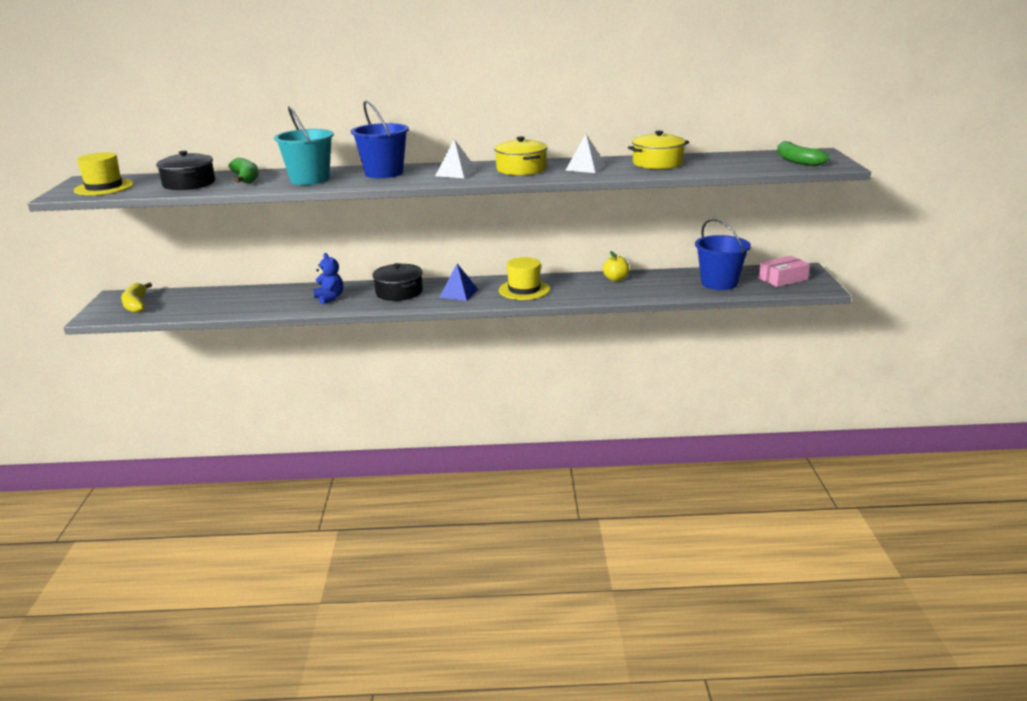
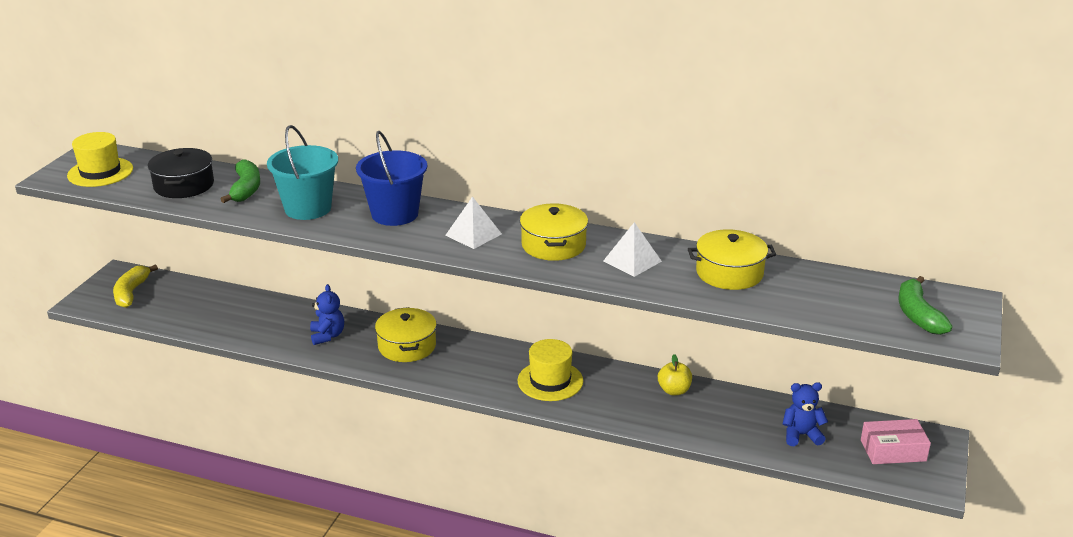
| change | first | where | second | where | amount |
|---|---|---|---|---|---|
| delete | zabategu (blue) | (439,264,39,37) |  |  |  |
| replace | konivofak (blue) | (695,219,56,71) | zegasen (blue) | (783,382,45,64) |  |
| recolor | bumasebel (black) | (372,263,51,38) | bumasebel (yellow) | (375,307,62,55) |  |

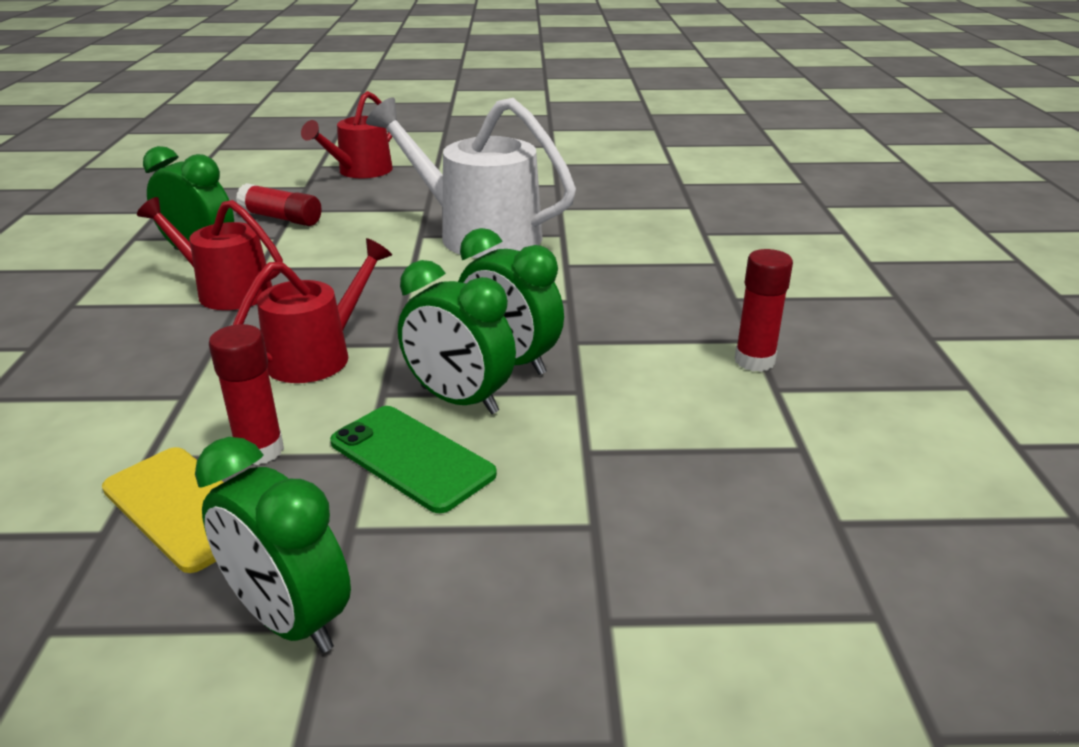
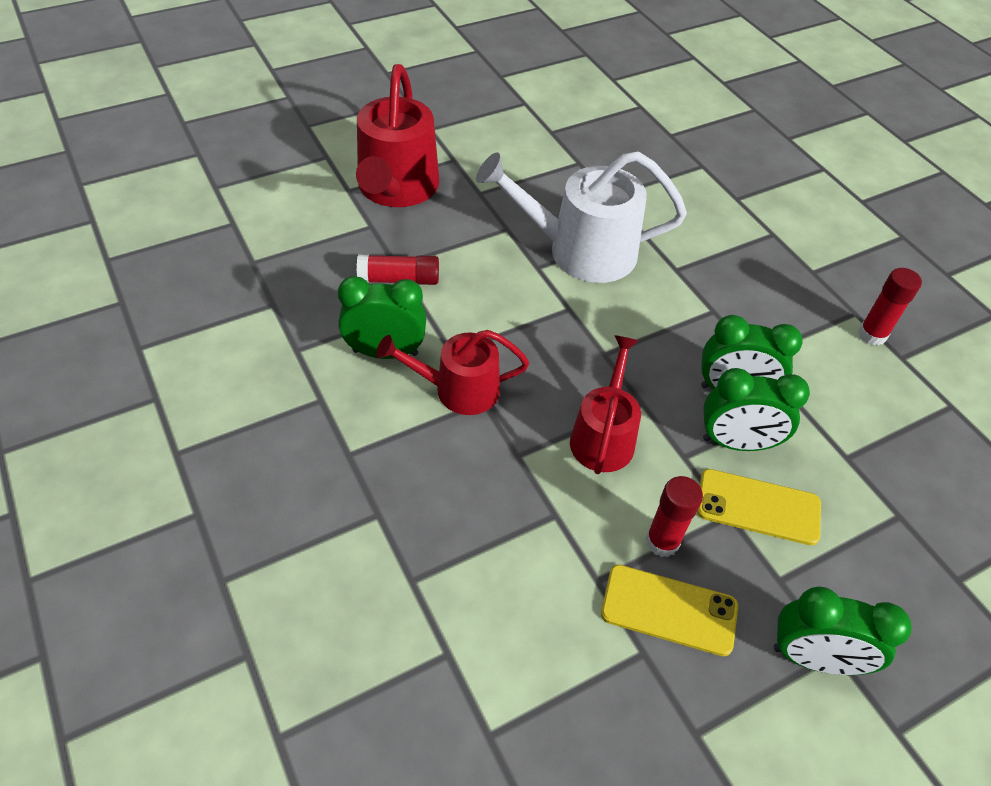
| change | first | where | second | where | amount |
|---|---|---|---|---|---|
| recolor | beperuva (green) | (330,406,167,107) | beperuva (yellow) | (697,469,124,76) |  |
| resize | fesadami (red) | (301,91,92,87) |  | (356,64,83,143) | x1.59 |

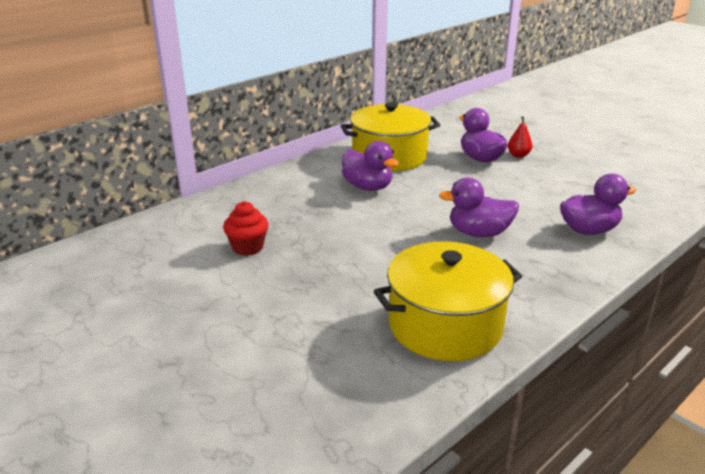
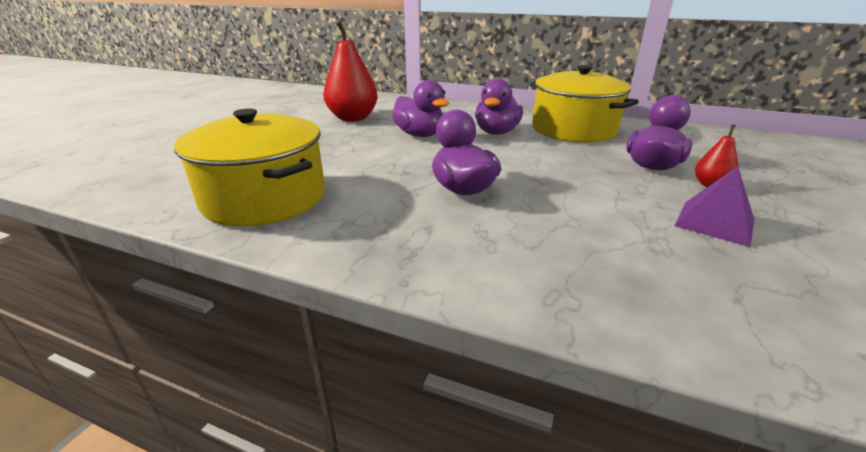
| change | first | where | second | where | amount |
|---|---|---|---|---|---|
| insert |  |  | zabategu (purple) | (675,166,79,81) |  |
| move | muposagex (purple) | (560,174,76,61) |  | (392,80,57,57) |  |
| replace | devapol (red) | (223,201,46,55) | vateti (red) | (323,21,55,101) |  |

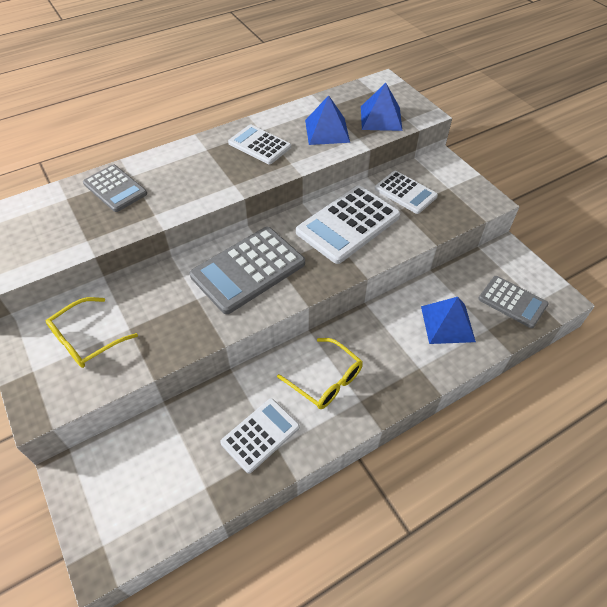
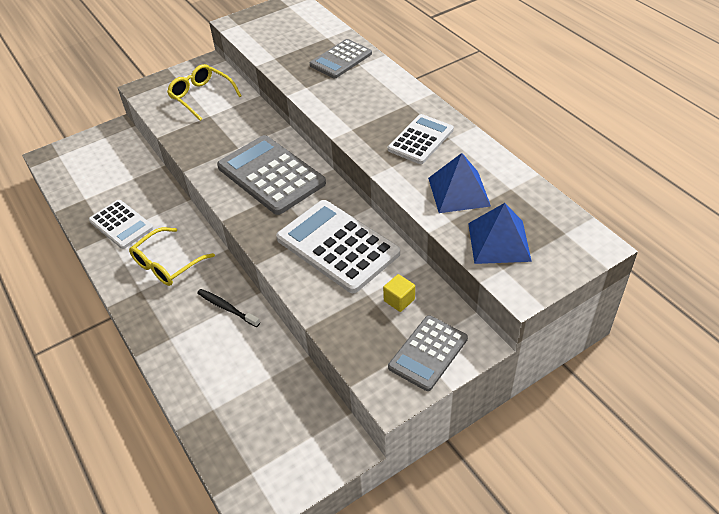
| change | first | where | second | where | amount |
|---|---|---|---|---|---|
| delete | zabategu (blue) | (421,297,55,47) |  |  |  |
| insert |  |  | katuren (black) | (197,289,63,38) |  |
| move | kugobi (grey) | (478,276,71,52) |  | (388,315,80,76) |  |
| replace | kugobi (white) | (375,171,63,43) | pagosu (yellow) | (383,274,32,38) |  |

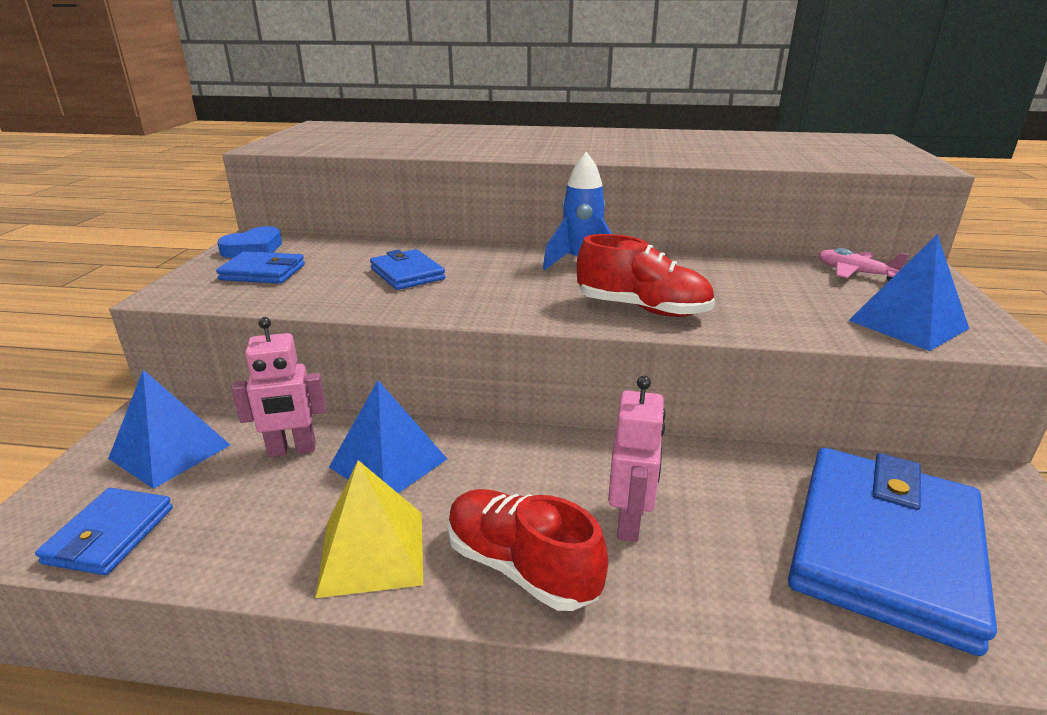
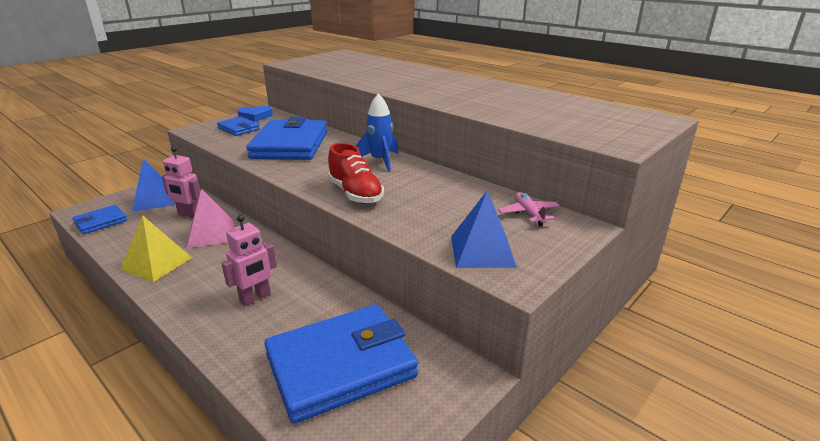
| change | first | where | second | where | amount |
|---|---|---|---|---|---|
| delete | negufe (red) | (448,489,160,122) |  |  |  |
| recolor | zabategu (blue) | (329,380,118,113) | zabategu (pink) | (187,189,47,59) |  |
| resize | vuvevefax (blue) | (370,249,75,41) |  | (246,117,81,43) | x2.06 |

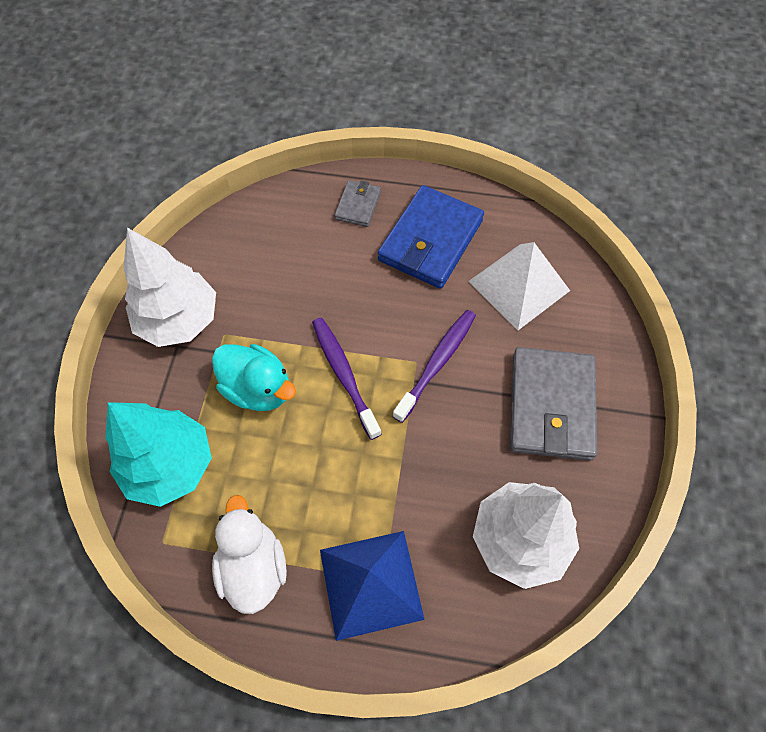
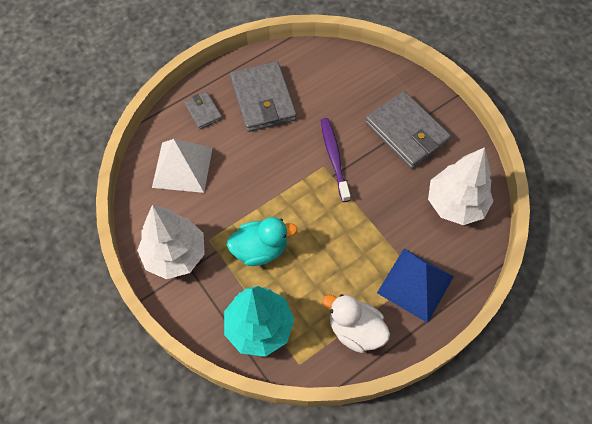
| change | first | where | second | where | amount |
|---|---|---|---|---|---|
| delete | katuren (purple) | (312,317,70,123) |  |  |  |
| move | zabategu (white) | (468,242,102,88) |  | (152,139,61,54) |  |
| recolor | vuvevefax (blue) | (378,185,106,104) | vuvevefax (grey) | (230,61,67,71) |  |

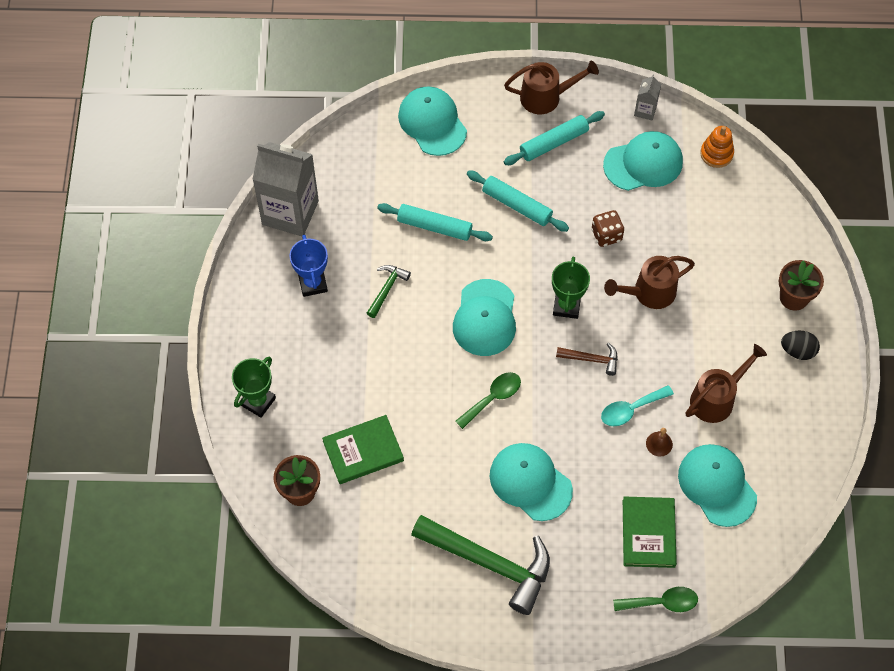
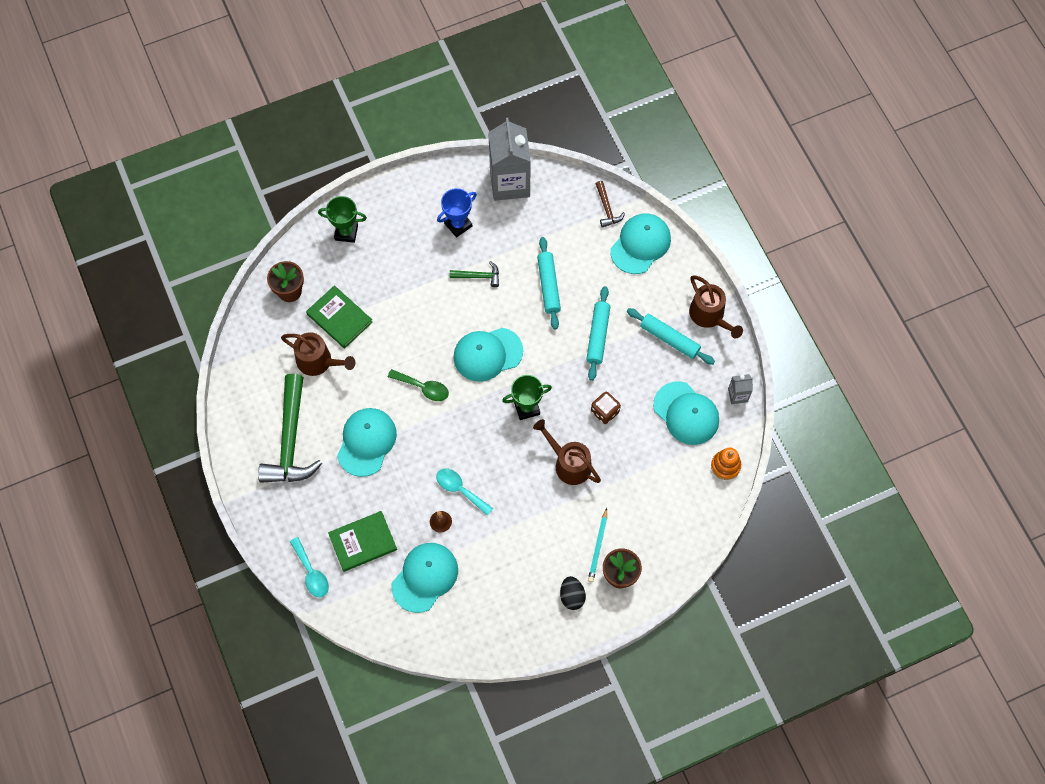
| change | first | where | second | where | amount |
|---|---|---|---|---|---|
| insert |  |  | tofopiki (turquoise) | (588,508,19,74) |  |
| move | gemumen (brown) | (556,343,62,33) |  | (596,181,29,47) |  |
| move | fesadami (brown) | (685,344,82,79) |  | (281,332,74,44) |  |
| recolor | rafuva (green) | (613,587,85,25) | rafuva (turquoise) | (290,537,39,60) |  |

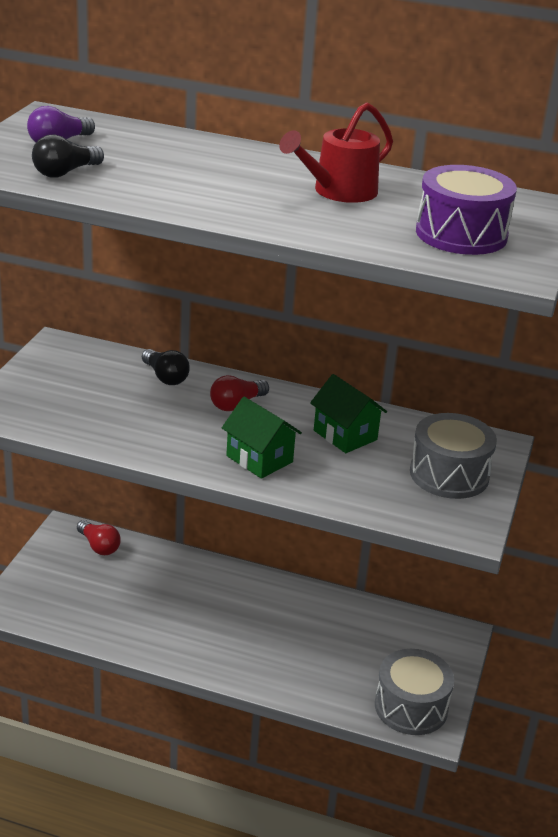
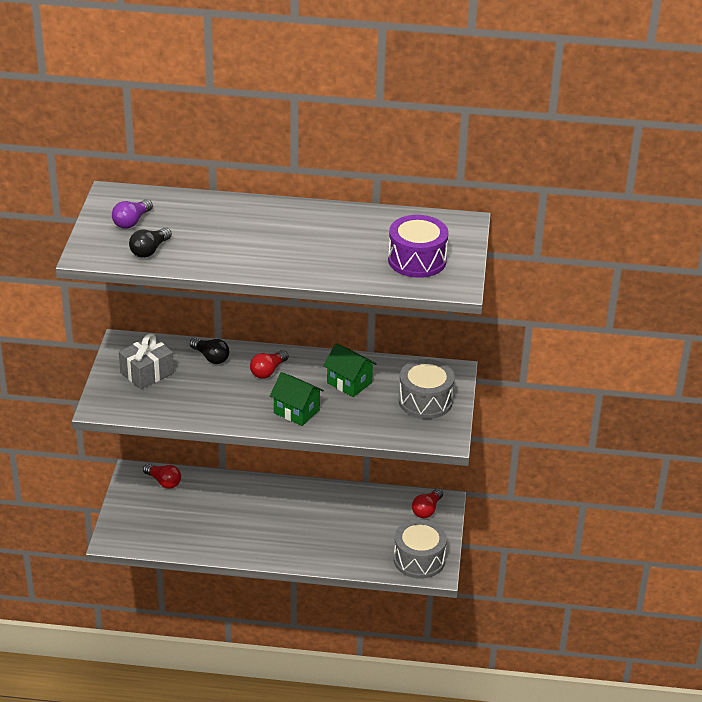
| change | first | where | second | where | amount |
|---|---|---|---|---|---|
| delete | fesadami (red) | (279,102,114,101) |  |  |  |
| insert |  |  | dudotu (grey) | (119,334,55,55) |  |
| insert |  |  | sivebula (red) | (412,488,31,30) |  |

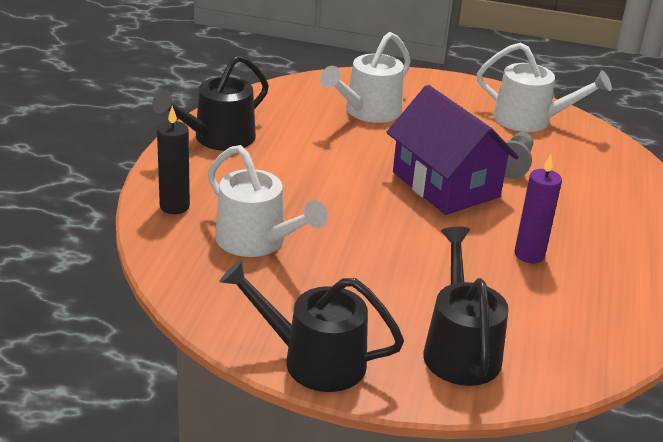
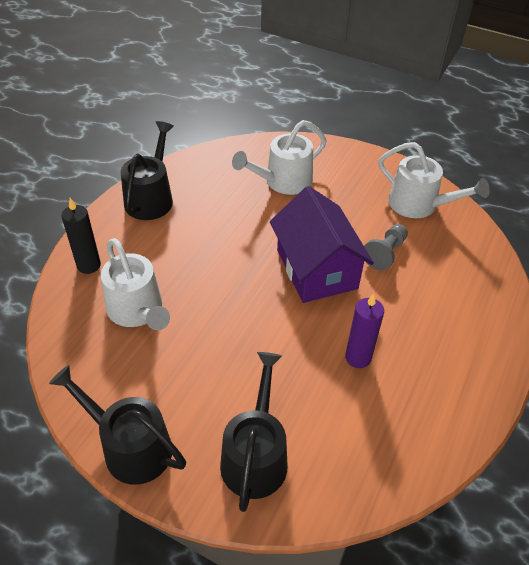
| change | first | where | second | where | amount |
|---|---|---|---|---|---|
| rotate | fesadami (black) | (152,55,117,96) |  | (121,121,53,99) | 135 degrees clockwise |

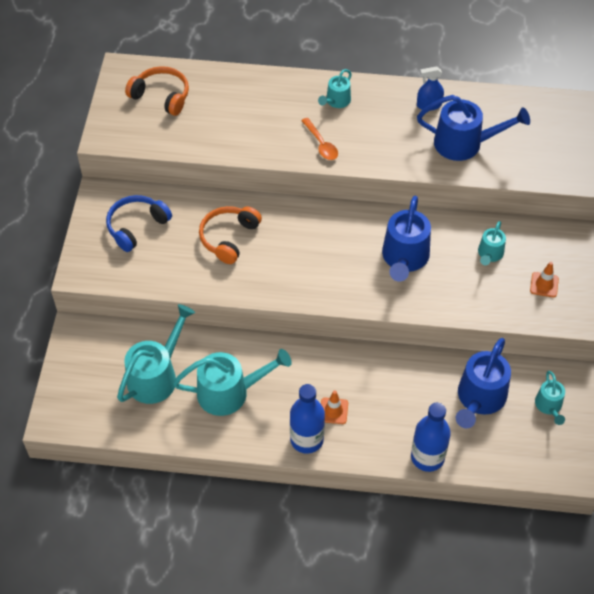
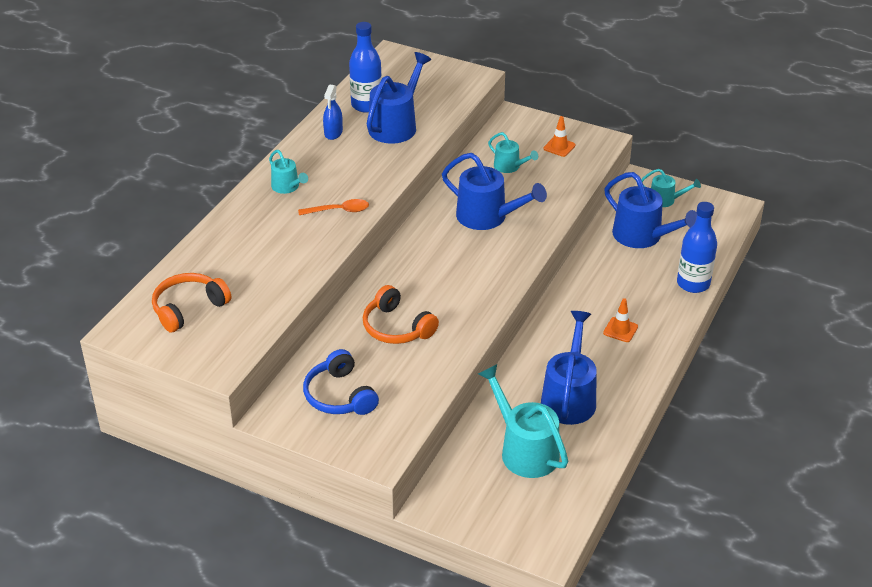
| change | first | where | second | where | amount |
|---|---|---|---|---|---|
| move | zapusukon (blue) | (290,384,35,69) |  | (349,22,33,91) |  |
| recolor | fesadami (turquoise) | (173,349,119,67) | fesadami (blue) | (541,311,56,114) |  |

